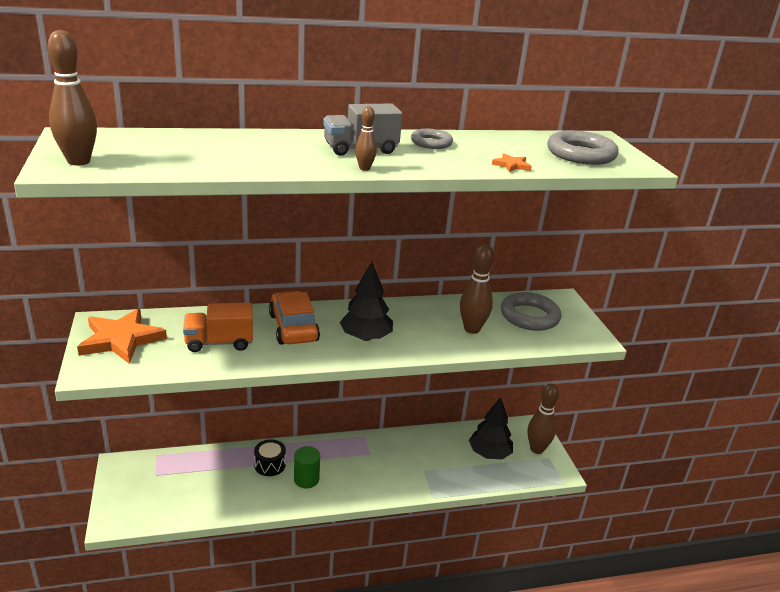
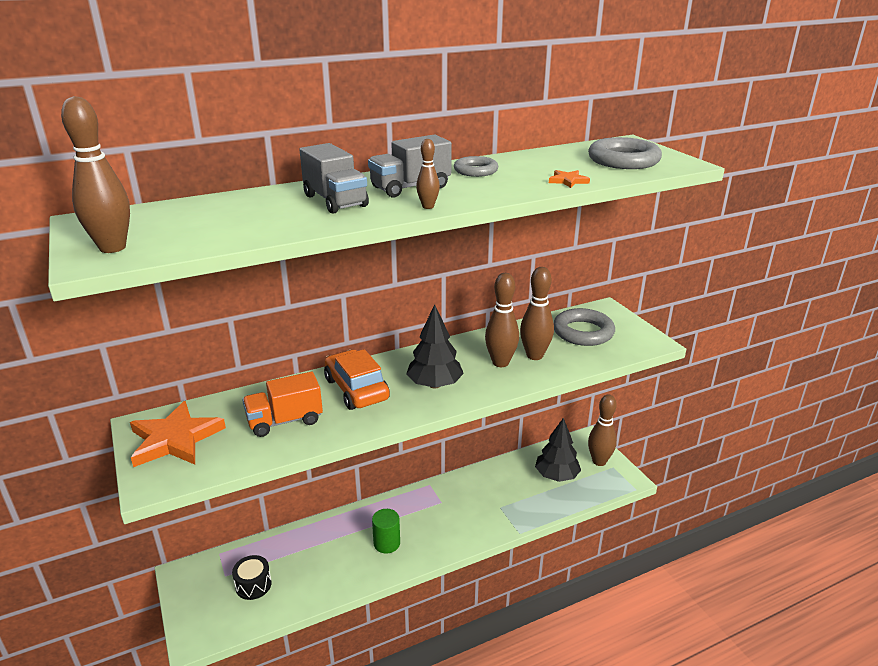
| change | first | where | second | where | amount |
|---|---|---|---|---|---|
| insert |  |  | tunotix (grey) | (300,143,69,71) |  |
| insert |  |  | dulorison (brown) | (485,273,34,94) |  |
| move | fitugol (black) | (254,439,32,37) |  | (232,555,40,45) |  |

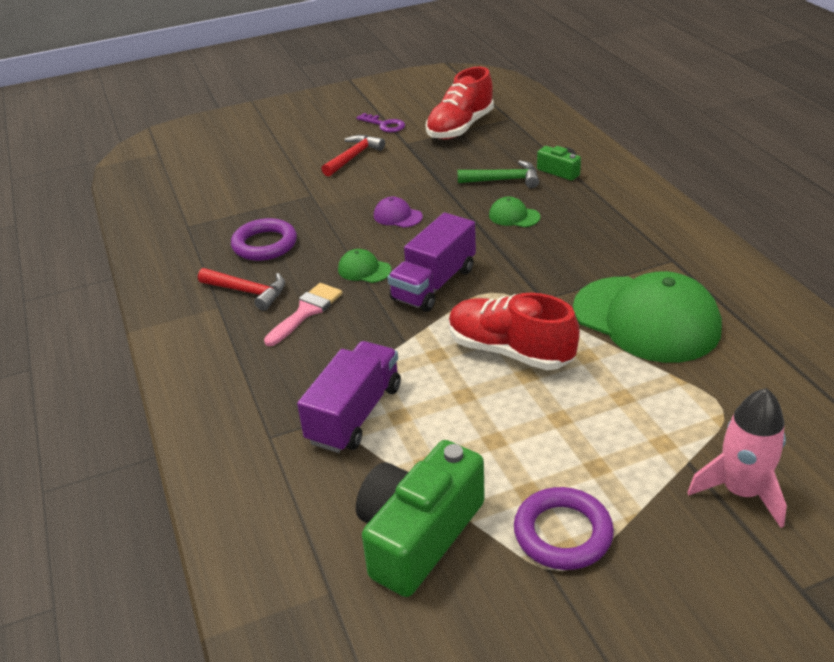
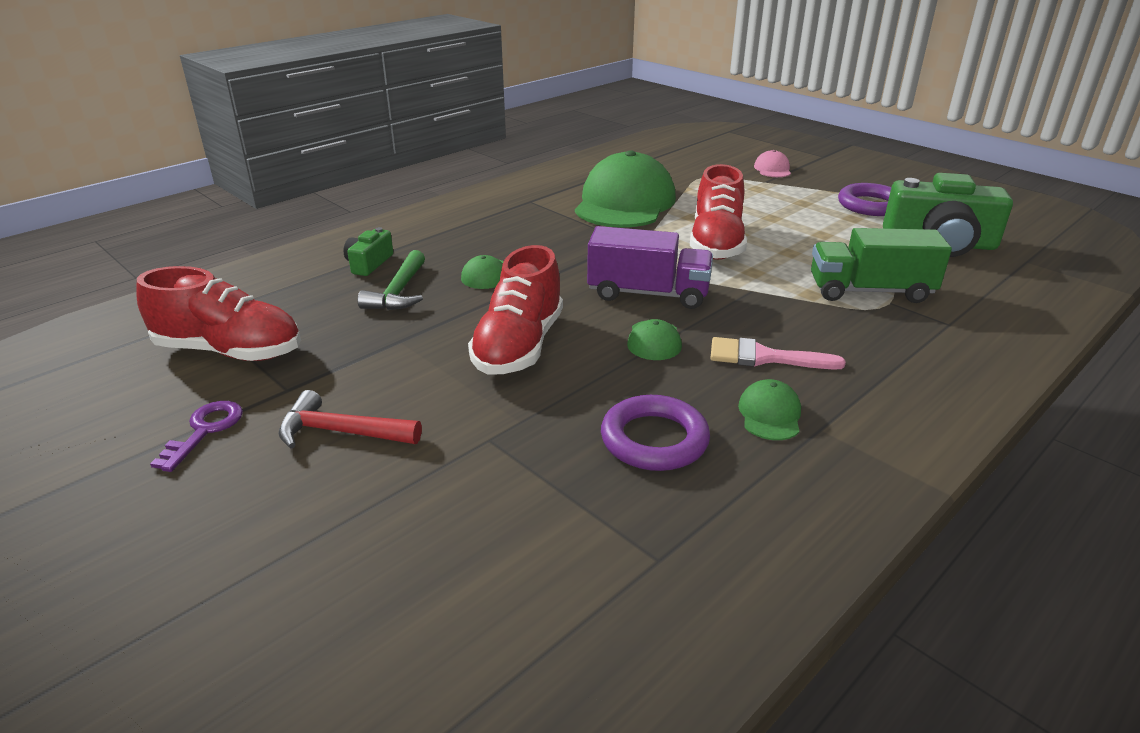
| change | first | where | second | where | amount |
|---|---|---|---|---|---|
| replace | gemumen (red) | (198,268,87,43) | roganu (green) | (738,379,63,61) |  |
| replace | roganu (purple) | (374,197,49,31) | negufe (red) | (468,245,95,130) |  |
| replace | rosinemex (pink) | (687,388,100,140) | roganu (pink) | (754,150,37,27) |  |
| recolor | tunotix (purple) | (297,341,104,112) | tunotix (green) | (811,228,141,75) |  |
| rotate | gemumen (green) | (457,160,82,28) |  | (358,250,67,60) | 150 degrees counterclockwise |

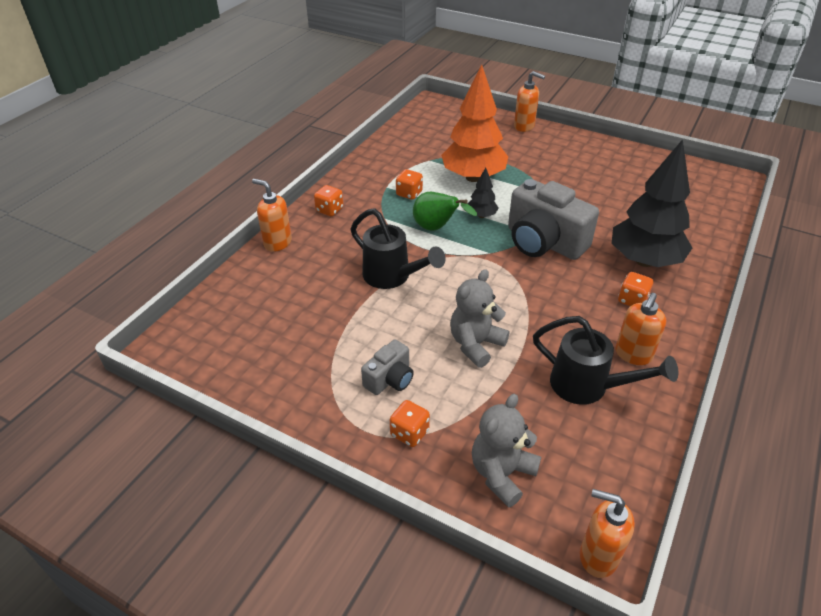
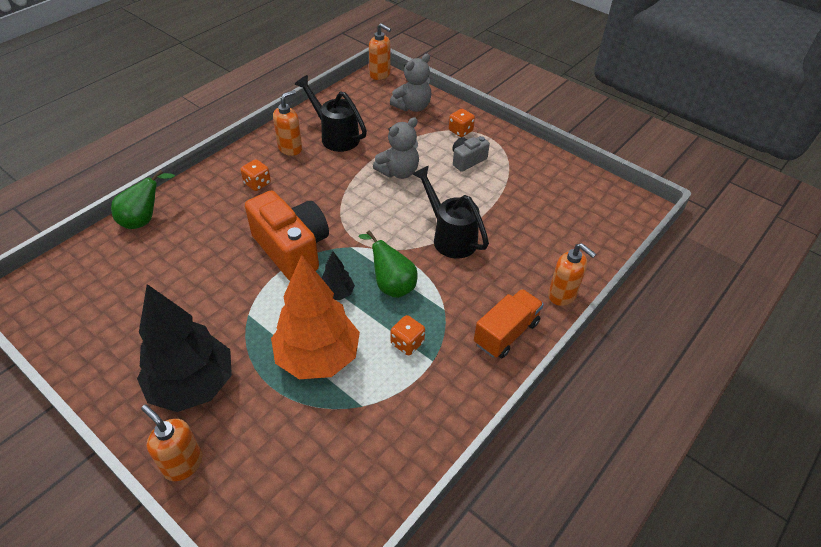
| change | first | where | second | where | amount |
|---|---|---|---|---|---|
| insert |  |  | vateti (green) | (111,170,64,59) |  |
| move | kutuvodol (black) | (612,139,80,128) |  | (137,284,95,128) |  |
| replace | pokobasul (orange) | (314,185,29,31) | tunotix (orange) | (474,289,70,69) |  |
| recolor | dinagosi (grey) | (508,179,91,81) | dinagosi (orange) | (245,190,84,91) |  |

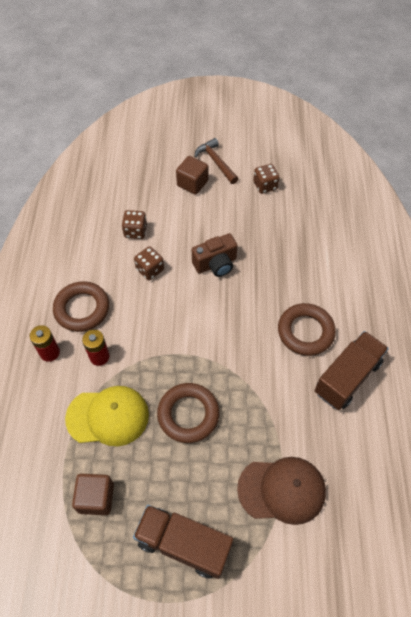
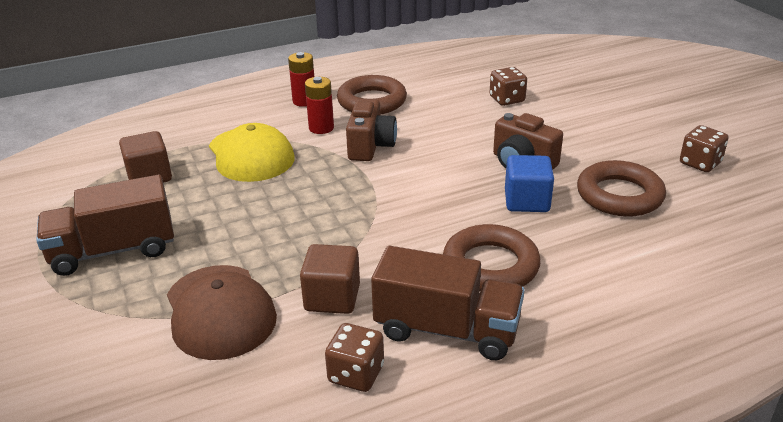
| change | first | where | second | where | amount |
|---|---|---|---|---|---|
| delete | gemumen (brown) | (194,138,44,46) |  |  |  |
| insert |  |  | dinagosi (brown) | (346,99,51,62) |  |
| insert |  |  | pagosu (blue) | (505,155,49,57) |  |
| move | pokobasul (brown) | (134,246,30,34) |  | (325,323,59,69) |  |
| move | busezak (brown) | (157,383,62,60) |  | (577,160,89,57) |  |
| move | pagosu (brown) | (176,156,32,39) |  | (300,244,60,70) |  |
| rotate | tunotix (brown) | (133,505,100,74) |  | (36,175,138,101) | 105 degrees counterclockwise |

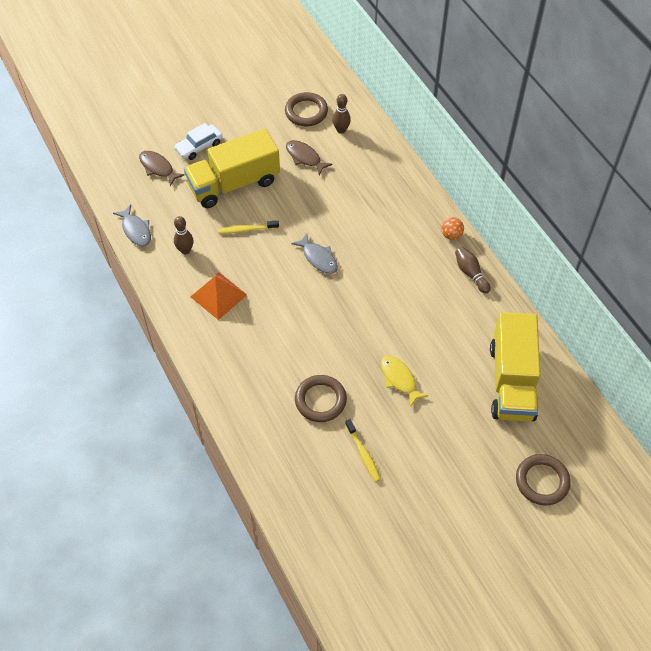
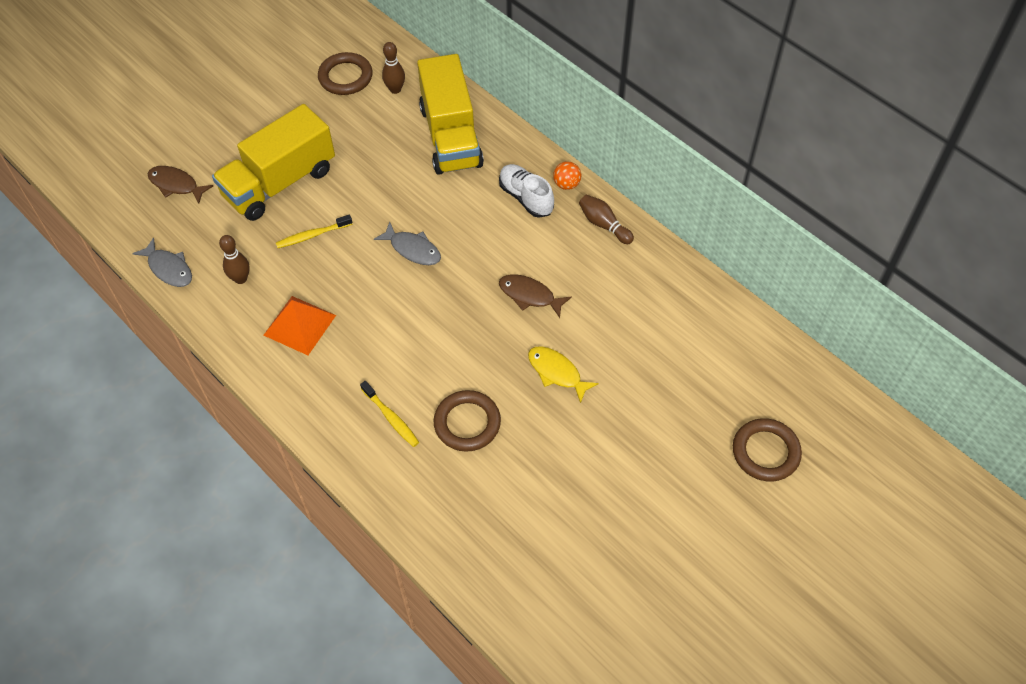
| change | first | where | second | where | amount |
|---|---|---|---|---|---|
| delete | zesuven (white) | (174,123,49,37) |  |  |  |
| insert |  |  | negufe (white) | (499,164,55,54) |  |
| move | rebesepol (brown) | (286,140,47,35) |  | (499,274,73,44) |  |
| move | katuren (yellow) | (345,419,36,63) |  | (360,381,59,66) |  |
| move | tunotix (yellow) | (490,312,50,110) |  | (417,54,67,121) |  |

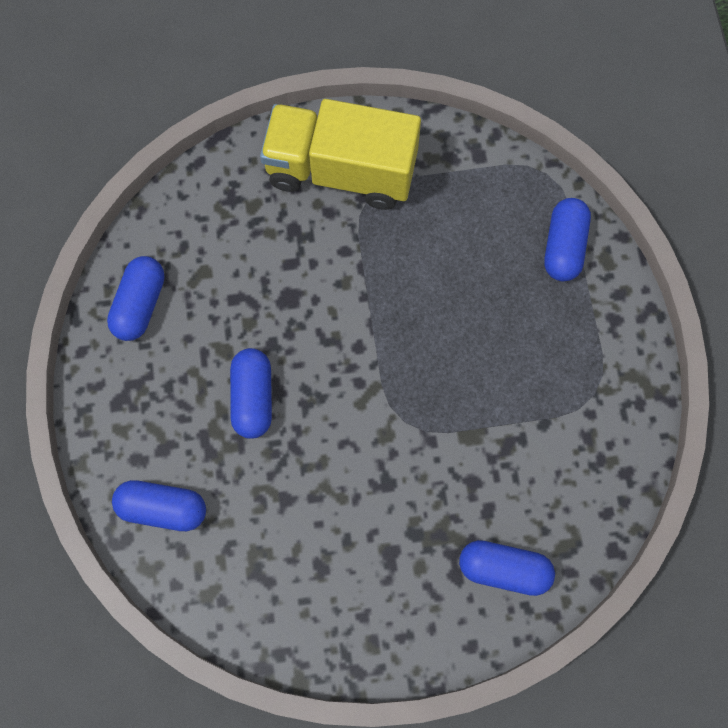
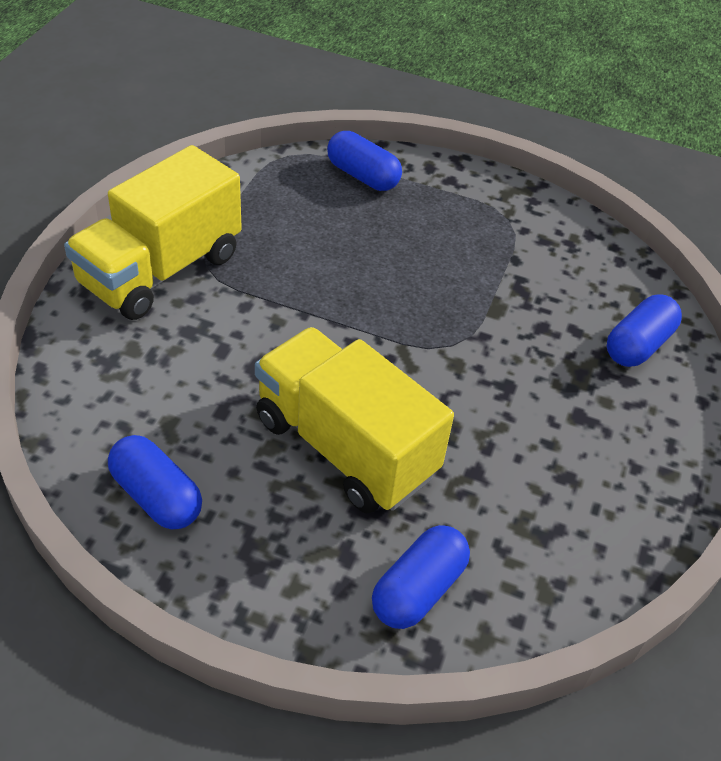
| change | first | where | second | where | amount |
|---|---|---|---|---|---|
| replace | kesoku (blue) | (230,348,42,91) | tunotix (yellow) | (255,327,199,187) |  |

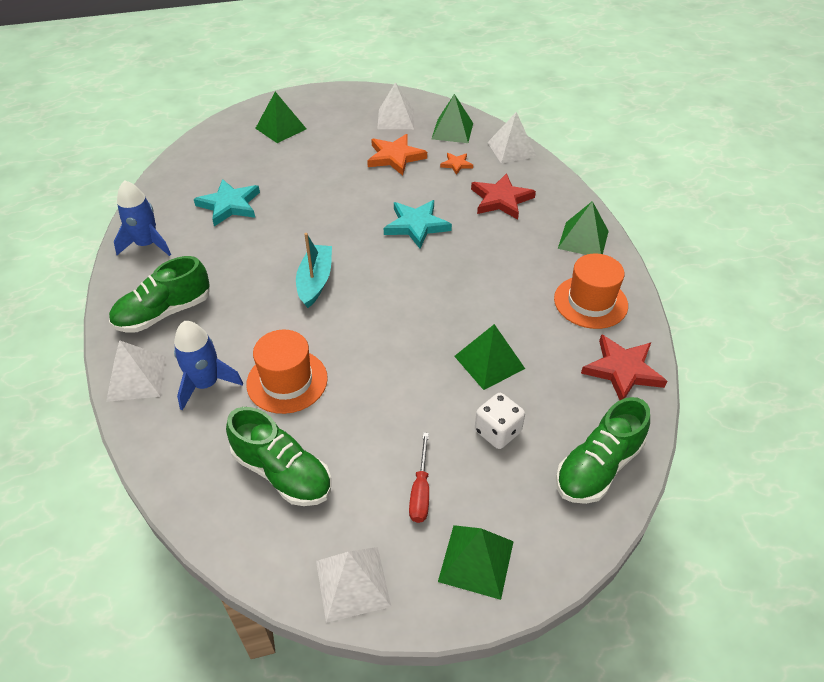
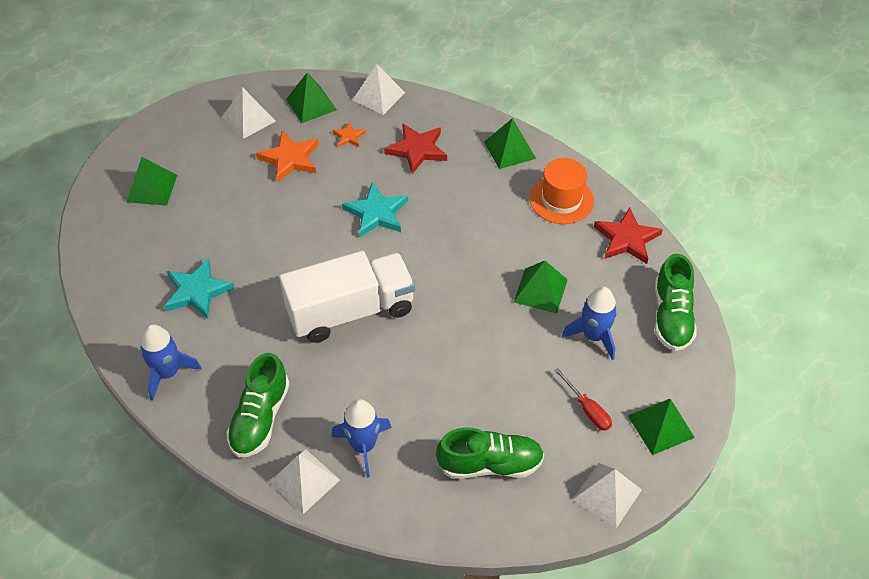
| change | first | where | second | where | amount |
|---|---|---|---|---|---|
| delete | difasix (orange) | (246,330,82,84) |  |  |  |
| replace | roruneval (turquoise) | (296,233,36,75) | tunotix (white) | (279,251,136,92) |  |
| replace | pokobasul (white) | (475,393,50,56) | rosinemex (blue) | (562,287,55,73) |  |

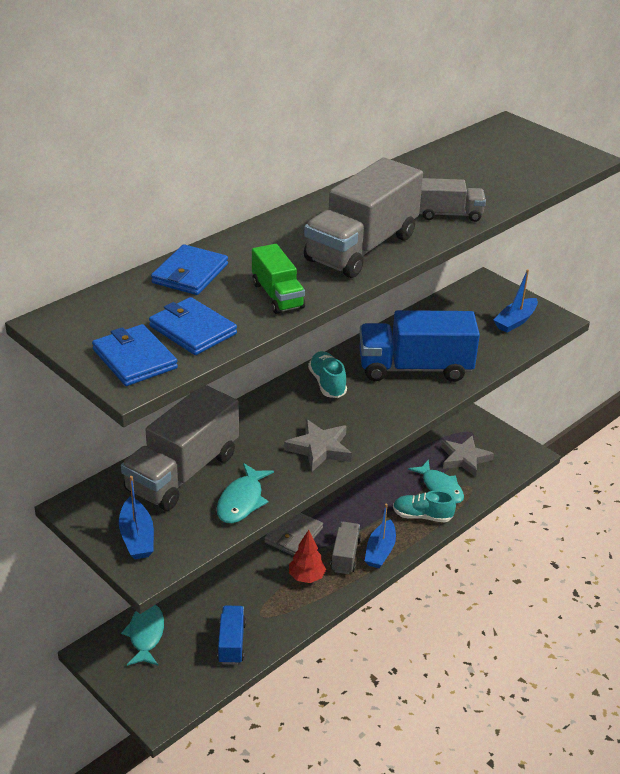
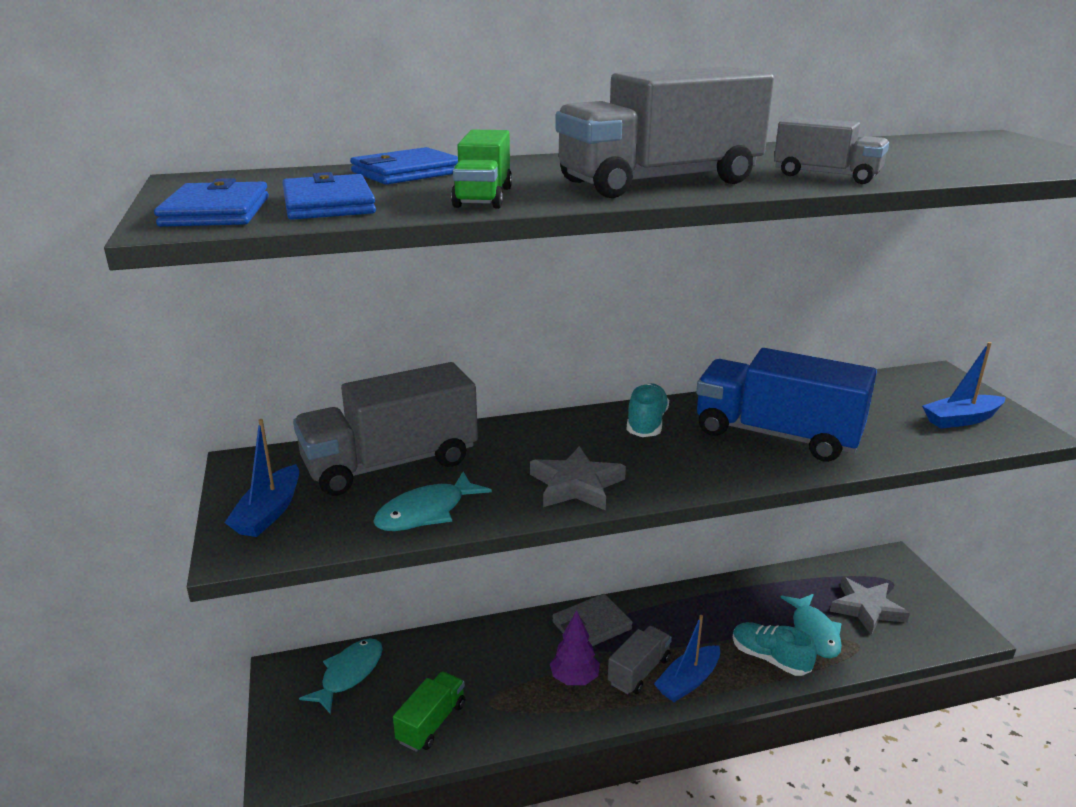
| change | first | where | second | where | amount |
|---|---|---|---|---|---|
| recolor | tunotix (blue) | (217,606,29,59) | tunotix (green) | (393,671,72,81) |  |
| recolor | kutuvodol (red) | (289,530,37,53) | kutuvodol (purple) | (550,610,50,75) |  |

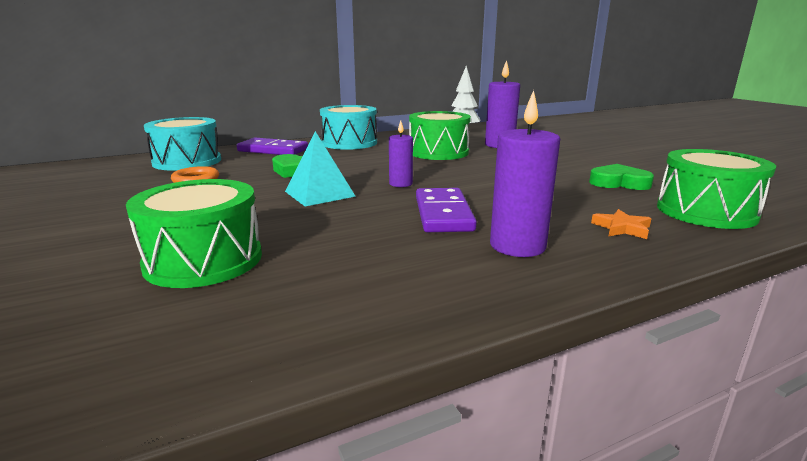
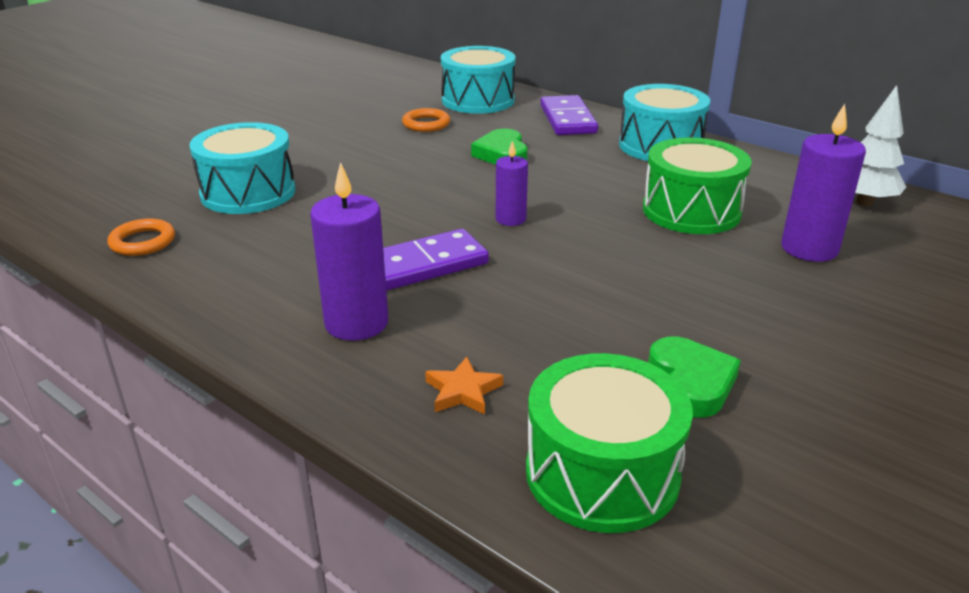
| change | first | where | second | where | amount |
|---|---|---|---|---|---|
| delete | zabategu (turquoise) | (285,131,71,75) |  |  |  |
| insert |  |  | busezak (orange) | (107,219,68,37) |  |
| recolor | fitugol (green) | (126,179,136,109) | fitugol (turquoise) | (189,122,106,92) |  |

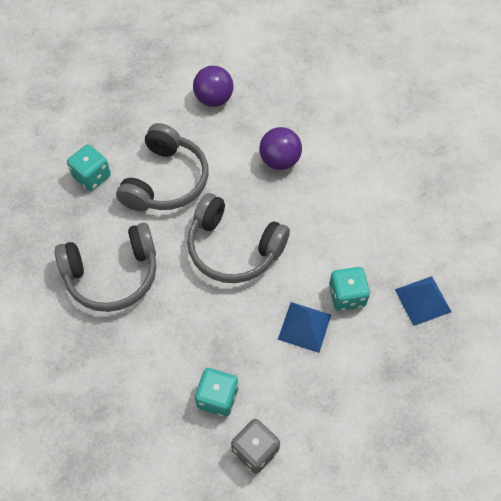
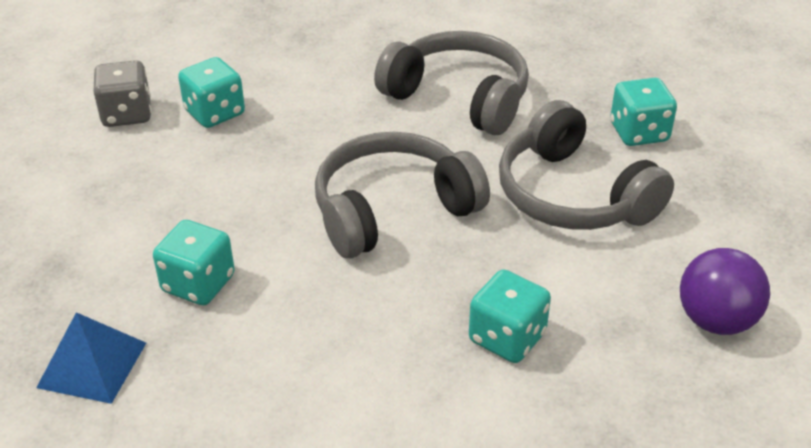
| change | first | where | second | where | amount |
|---|---|---|---|---|---|
| delete | zabategu (blue) | (278,302,53,51) |  |  |  |
| replace | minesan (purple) | (259,127,43,43) | pokobasul (turquoise) | (469,269,82,94) |  |
| rotate | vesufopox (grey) | (55,223,101,89) |  | (374,31,155,104) | 105 degrees clockwise |

